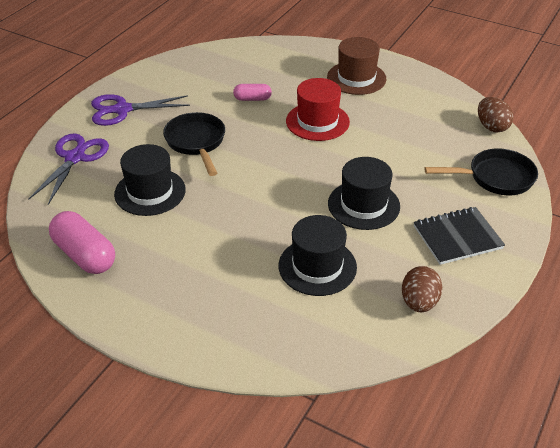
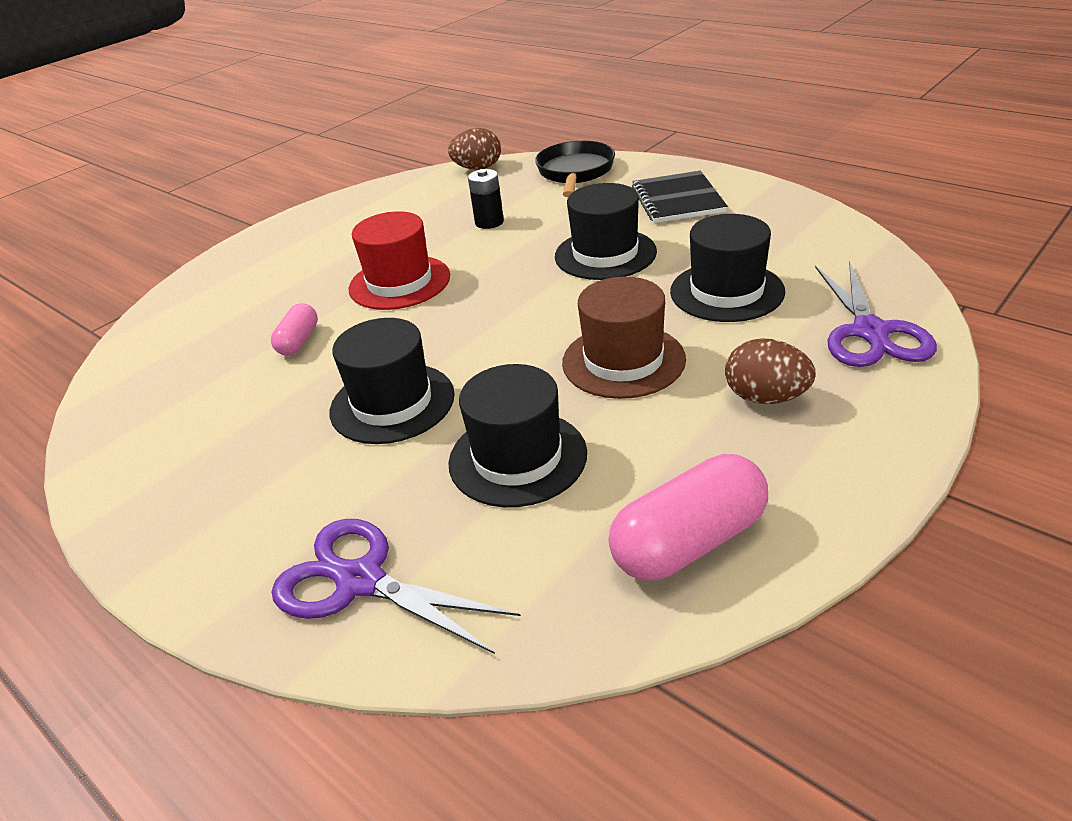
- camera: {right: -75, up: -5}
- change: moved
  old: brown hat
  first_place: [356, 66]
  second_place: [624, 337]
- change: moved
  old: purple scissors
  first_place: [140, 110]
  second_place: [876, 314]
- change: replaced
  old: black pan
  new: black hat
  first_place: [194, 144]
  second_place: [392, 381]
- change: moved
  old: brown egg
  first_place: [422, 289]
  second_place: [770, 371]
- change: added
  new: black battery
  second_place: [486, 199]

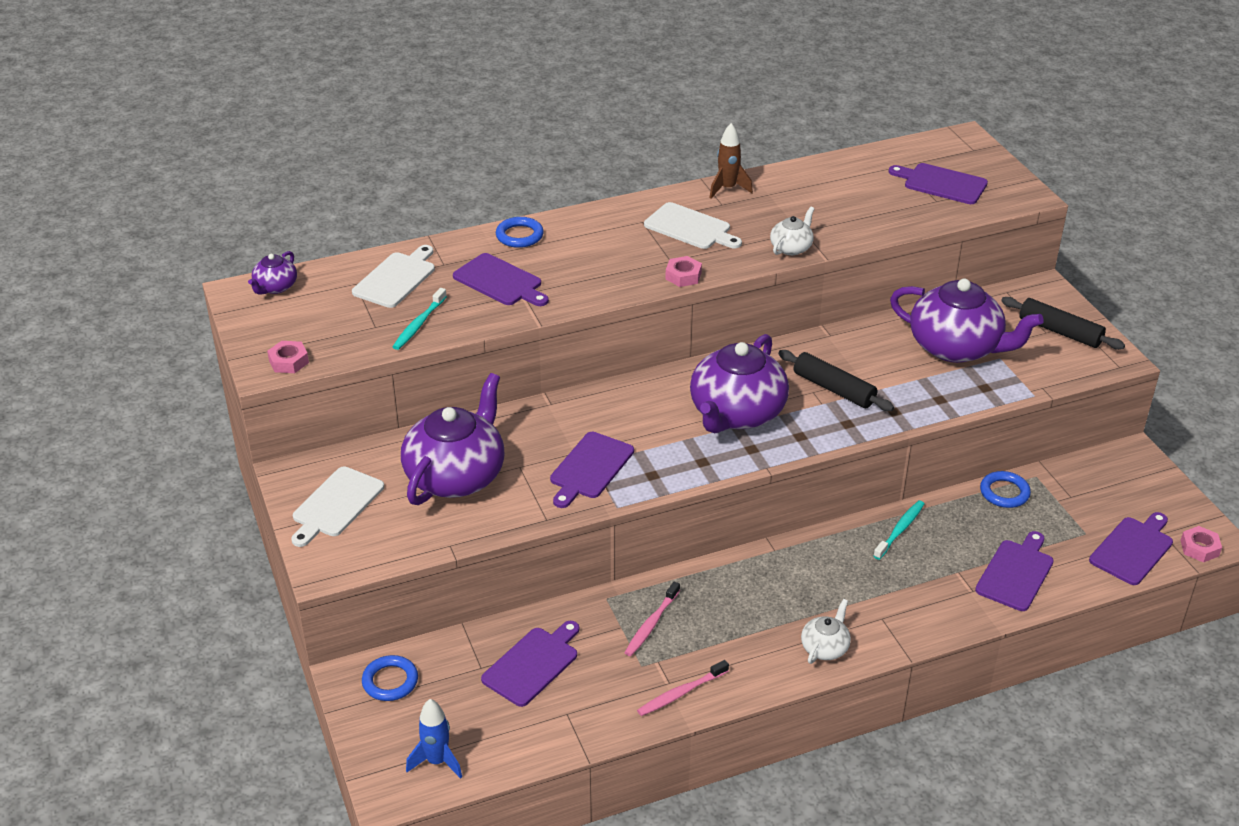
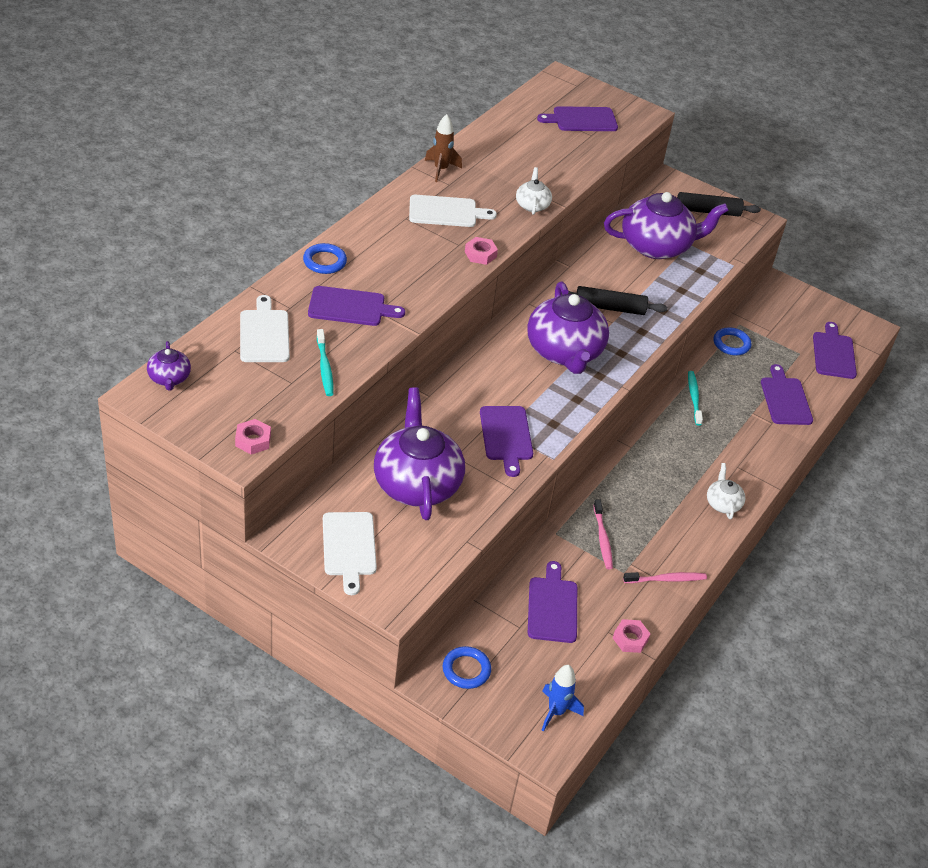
- camera: {right: -40, up: 5}
- change: moved
  old: pink nut
  first_place: [1201, 544]
  second_place: [631, 636]
- change: turned
  old: pink toothbrush
  first_place: [683, 688]
  second_place: [665, 577]
  degrees: -120

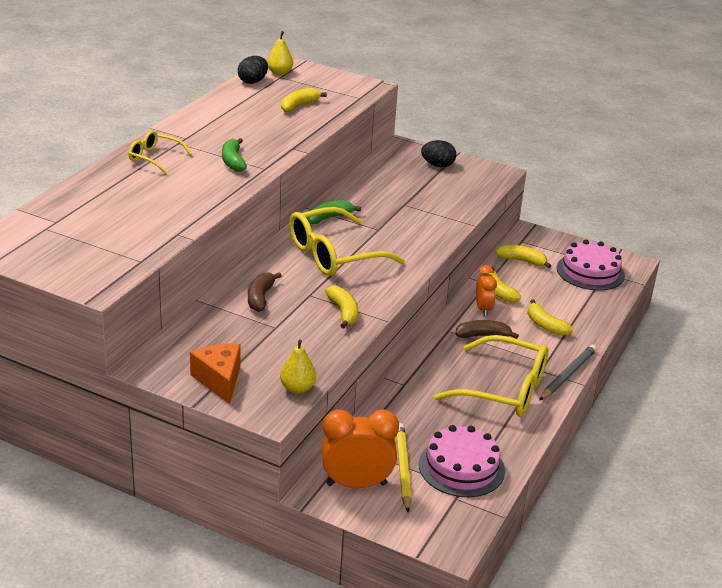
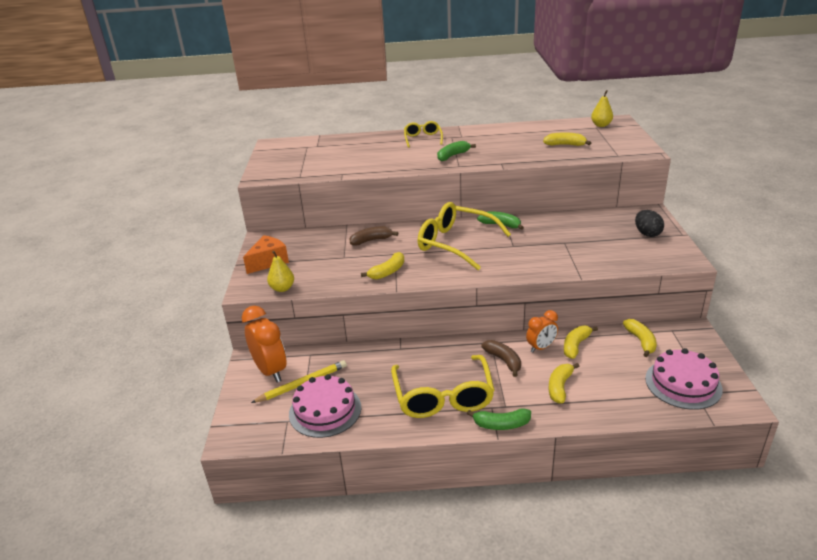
- camera: {right: 65, up: 0}
- change: removed
  old: black egg
  first_place: [253, 70]
- change: replaced
  old: grey pencil
  new: green banana
  first_place: [568, 372]
  second_place: [499, 419]

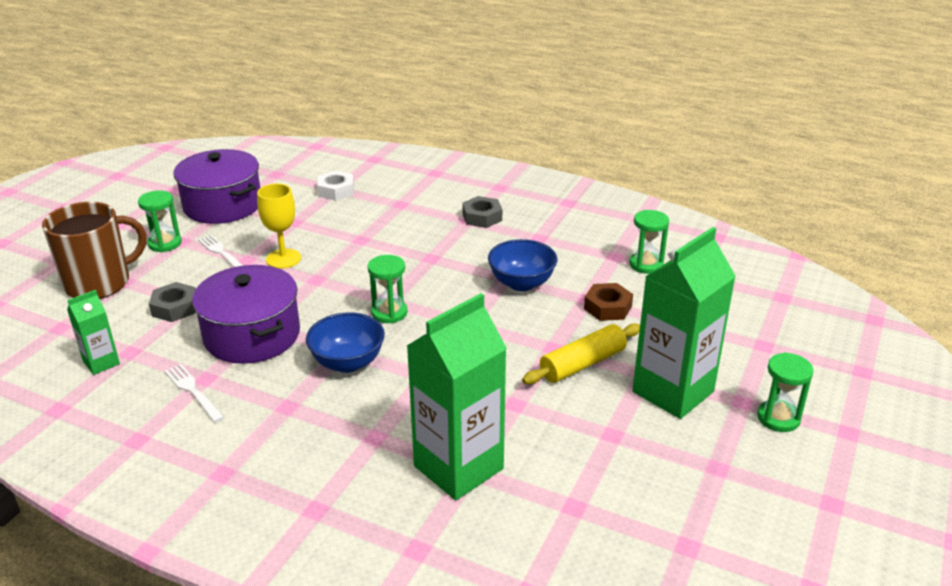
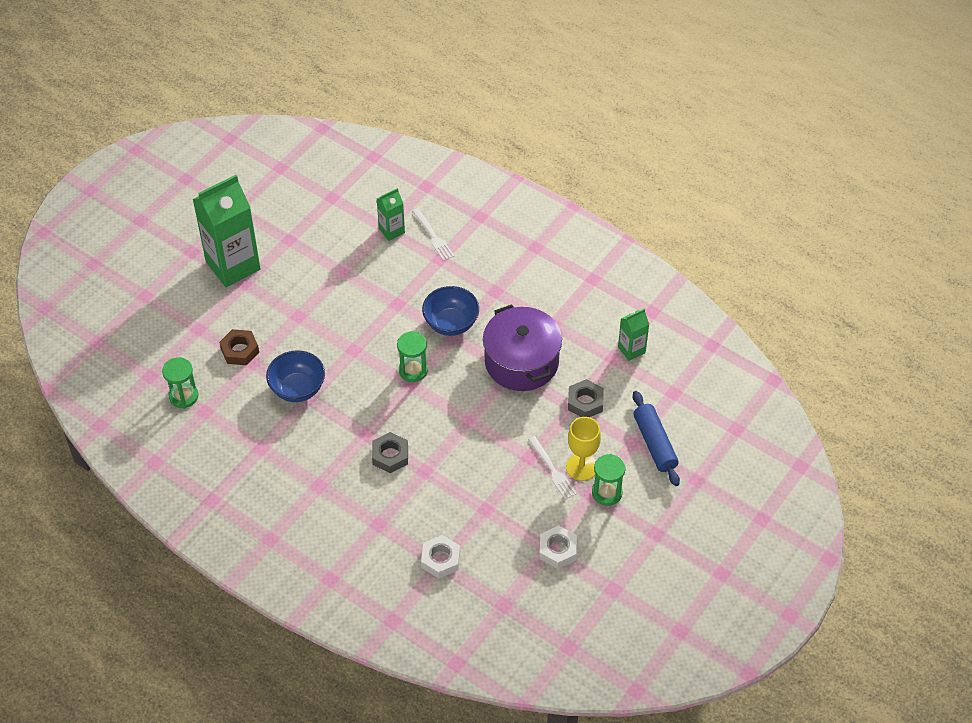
- camera: {right: -170, up: 20}
- change: replaced
  old: purple pot
  new: white nut
  first_place: [216, 186]
  second_place: [558, 547]
- change: moved
  old: yellow goblet
  first_place: [279, 226]
  second_place: [583, 449]
- change: moved
  old: grey nut
  first_place: [482, 212]
  second_place: [390, 452]
- change: replaced
  old: brown mug
  new: blue rolling pin
  first_place: [94, 250]
  second_place: [656, 438]
- change: resized
  old: green carton
  first_place: [457, 396]
  second_place: [391, 214]
  factor: 0.48
- change: removed
  old: yellow rolling pin
  first_place: [581, 353]
- change: removed
  old: green hourglass
  first_place: [785, 392]
- change: moved
  old: white fork
  first_place: [195, 393]
  second_place: [433, 234]

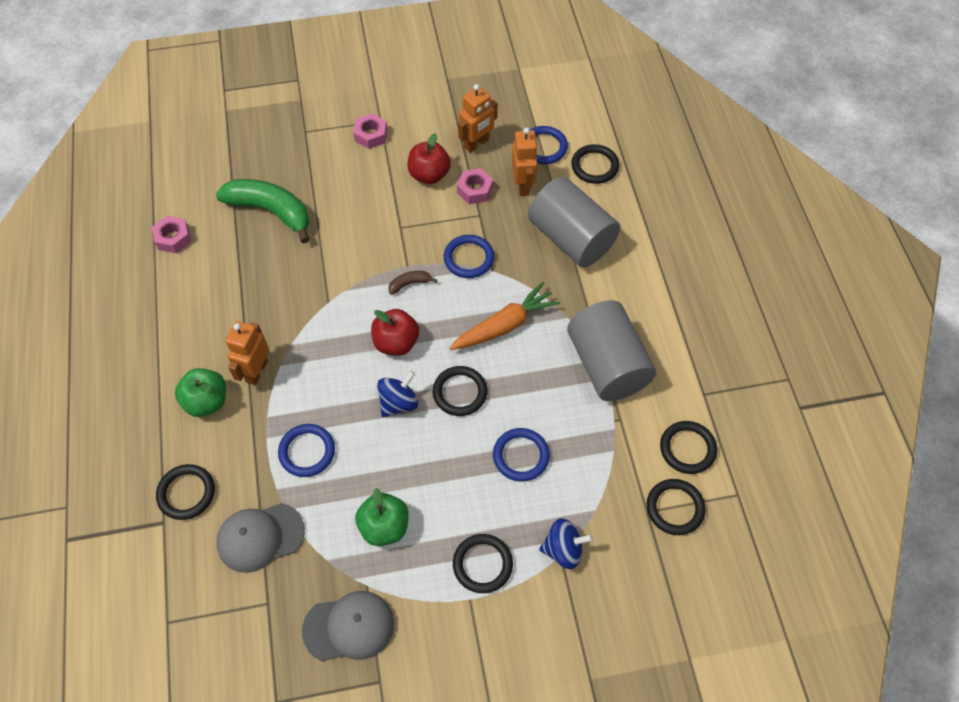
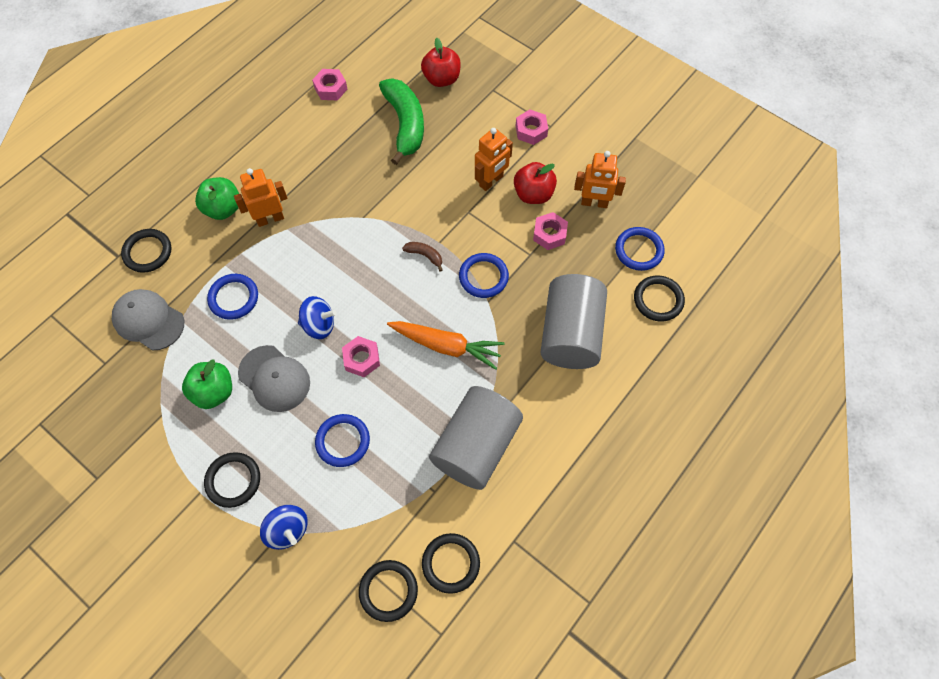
- camera: {right: 50, up: 5}
- change: moved
  old: orange robot
  first_place: [525, 162]
  second_place: [494, 159]
- change: moved
  old: red apple
  first_place: [395, 332]
  second_place: [441, 62]
- change: replaced
  old: black ring
  new: pink nut
  first_place: [460, 391]
  second_place: [361, 356]
- change: moved
  old: grey cap
  first_place: [348, 626]
  second_place: [274, 378]

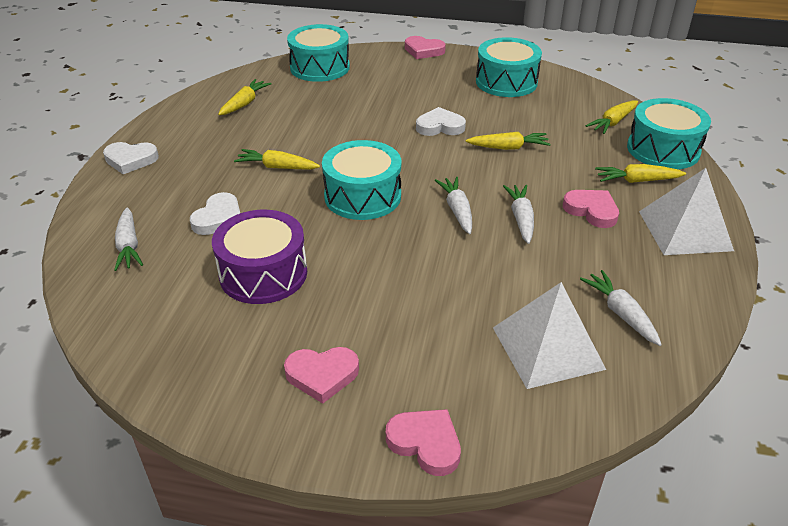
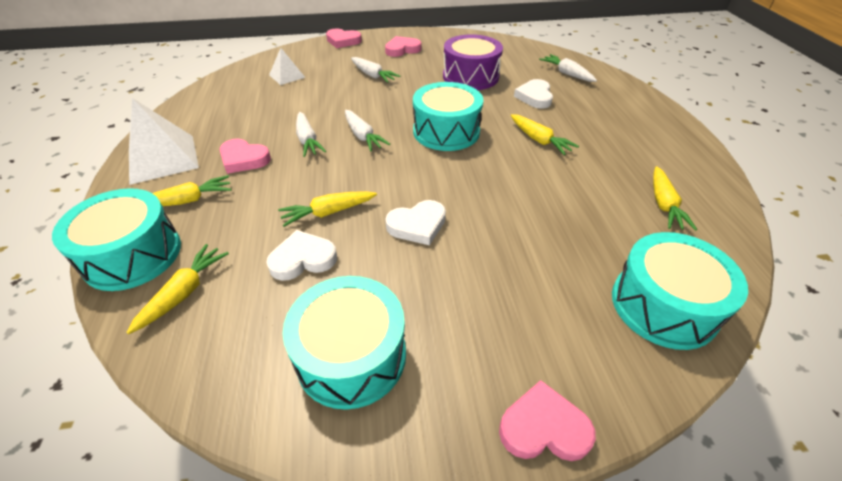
- camera: {right: 160, up: 5}
- change: moved
  old: white heart
  first_place: [131, 158]
  second_place: [301, 255]
- change: turned
  old: yellow carrot
  first_place: [277, 159]
  second_place: [545, 134]
  degrees: 60
- change: moved
  old: white carrot
  first_place: [621, 308]
  second_place: [376, 70]
- change: resized
  old: white pyramid
  first_place: [549, 335]
  second_place: [287, 66]
  factor: 0.56

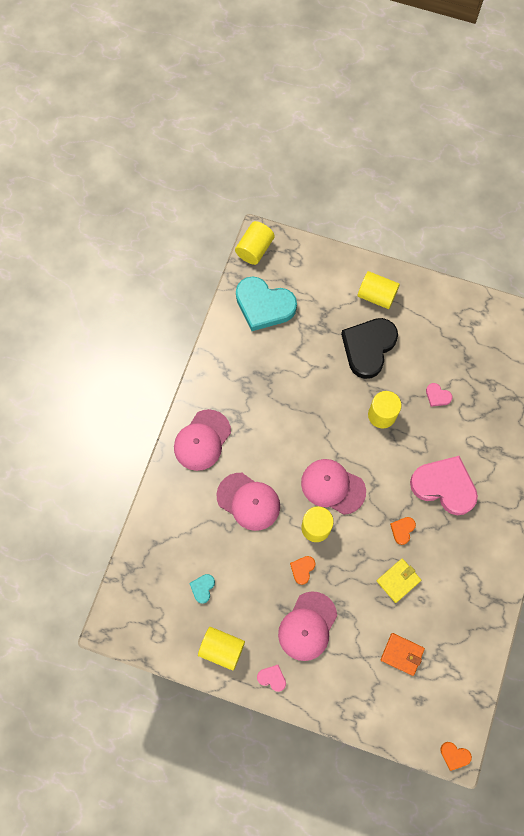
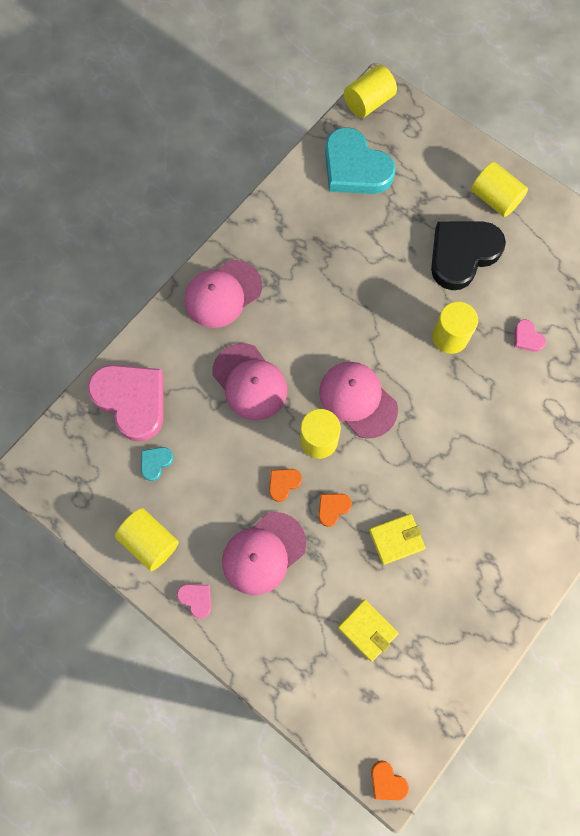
- camera: {right: 20, up: 0}
- change: moved
  old: pink heart
  first_place: [444, 485]
  second_place: [126, 403]
- change: moved
  old: orange heart
  first_place: [403, 531]
  second_place: [335, 510]
- change: recoloured
  old: orange wallet
  new: yellow wallet
  first_place: [403, 654]
  second_place: [368, 630]

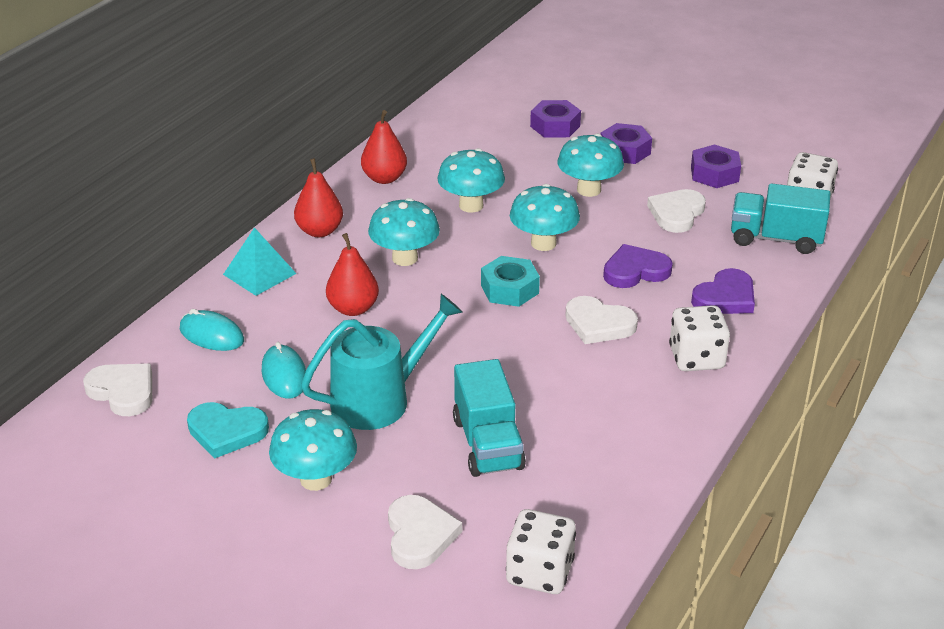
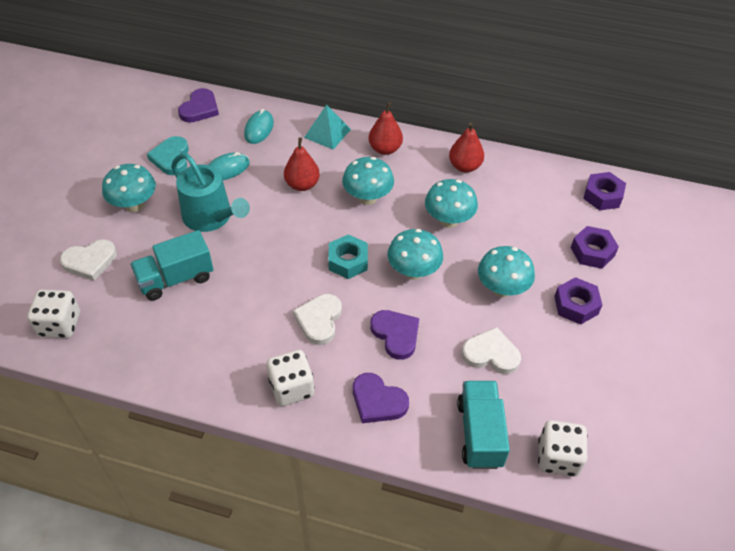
- camera: {right: 75, up: 15}
- change: moved
  old: purple nut
  first_place: [716, 166]
  second_place: [604, 191]
- change: recoloured
  old: white heart
  new: purple heart
  first_place: [117, 390]
  second_place: [198, 105]

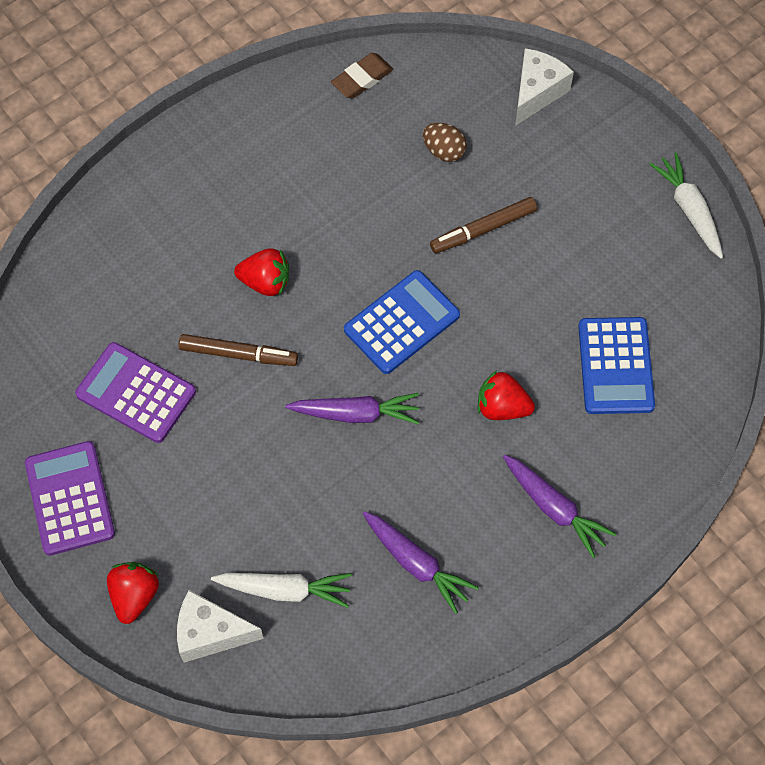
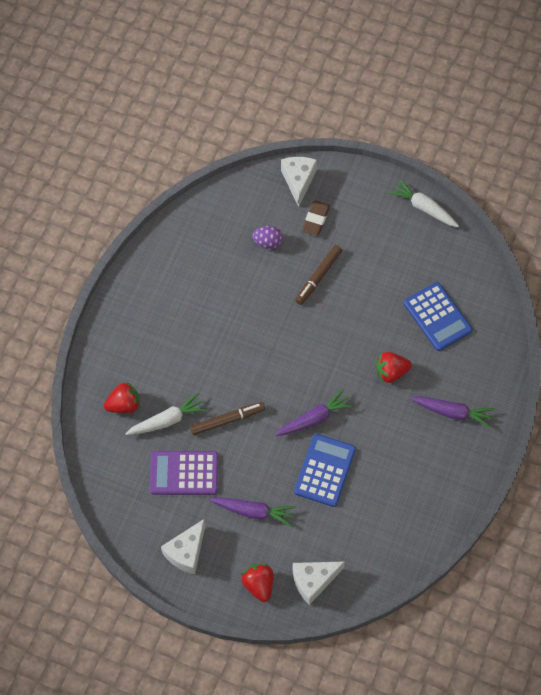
- camera: {right: -30, up: 0}
- change: moved
  old: brown eraser
  first_place: [362, 76]
  second_place: [316, 218]
- change: recoloured
  old: brown egg
  new: purple egg
  first_place: [445, 142]
  second_place: [267, 237]
- change: moved
  old: red strawberry
  first_place: [261, 272]
  second_place: [122, 397]
- change: moved
  old: blue calculator
  first_place: [402, 322]
  second_place: [325, 470]
- change: replaced
  old: purple calculator
  new: white cheese
  first_place: [70, 498]
  second_place: [183, 546]
- change: moved
  old: purple carrot
  first_place: [421, 562]
  second_place: [252, 512]
- change: moved
  old: white carrot
  first_place: [281, 590]
  second_place: [166, 413]

